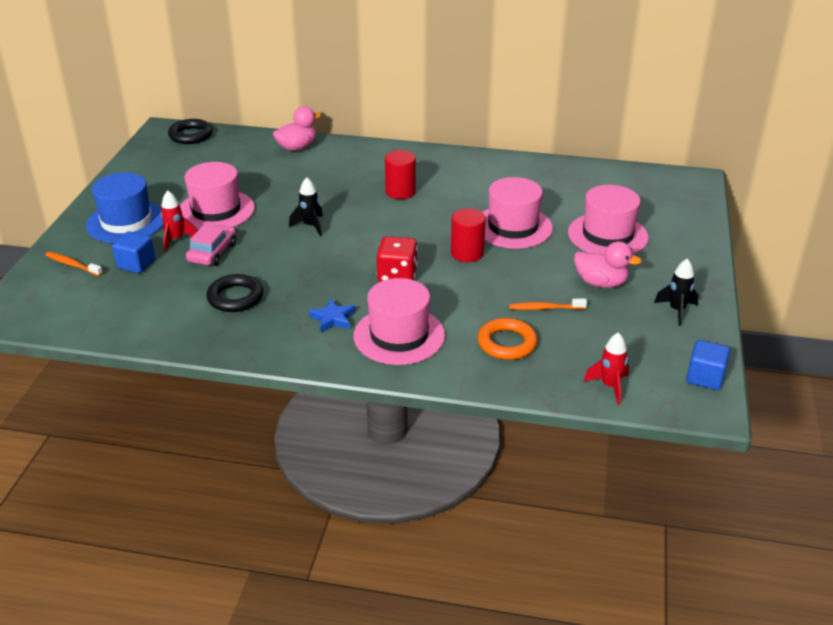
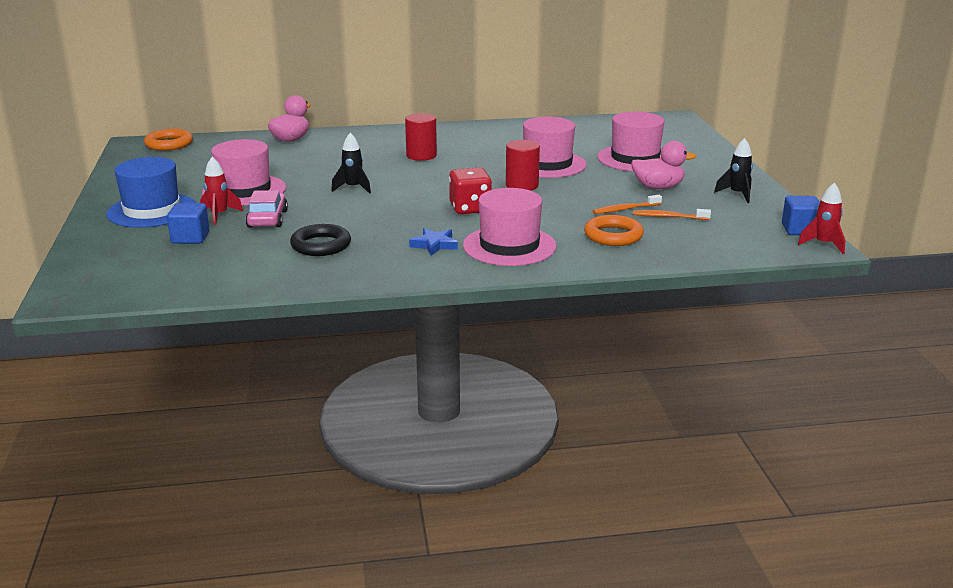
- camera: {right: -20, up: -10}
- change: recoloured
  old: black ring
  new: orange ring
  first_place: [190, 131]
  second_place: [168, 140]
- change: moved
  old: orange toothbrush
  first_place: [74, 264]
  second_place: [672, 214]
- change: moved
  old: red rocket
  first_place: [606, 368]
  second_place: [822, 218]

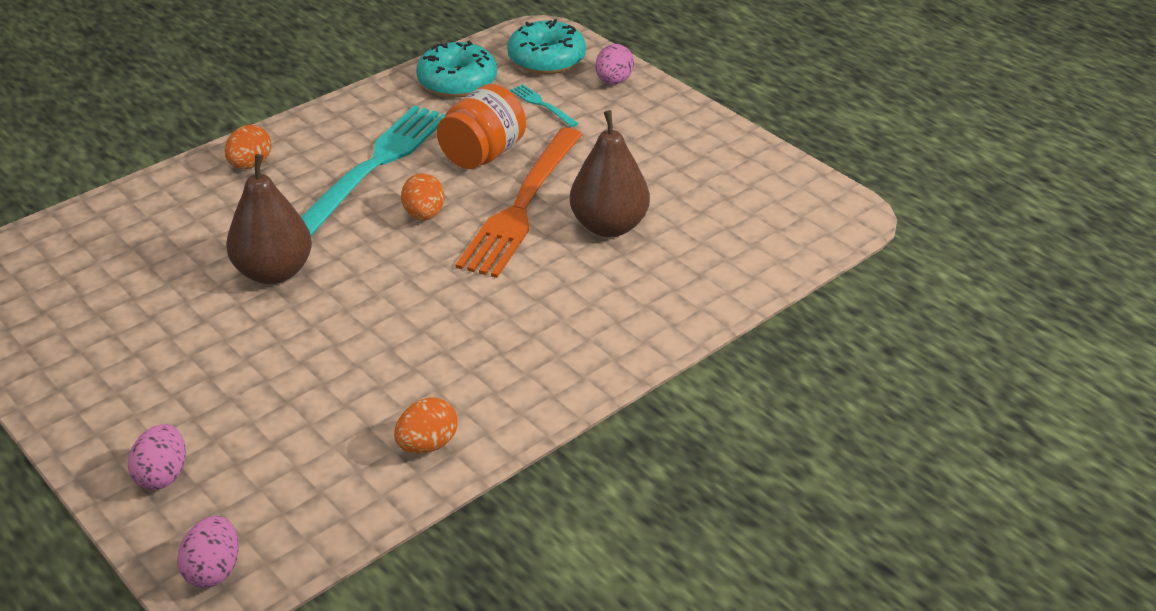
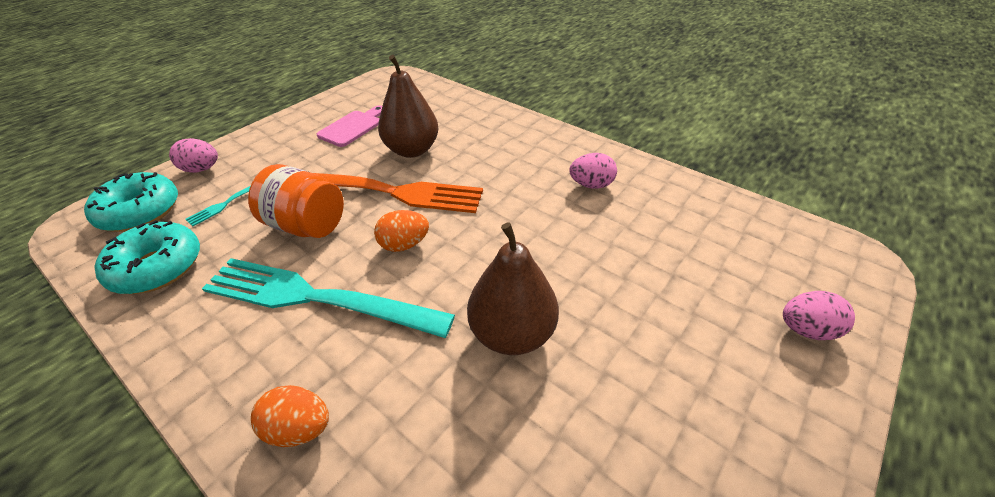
- camera: {right: -100, up: 5}
- change: removed
  old: orange egg
  first_place: [426, 425]
- change: moved
  old: pink egg
  first_place: [208, 552]
  second_place: [593, 171]
- change: added
  new: pink cutting board
  second_place: [349, 126]

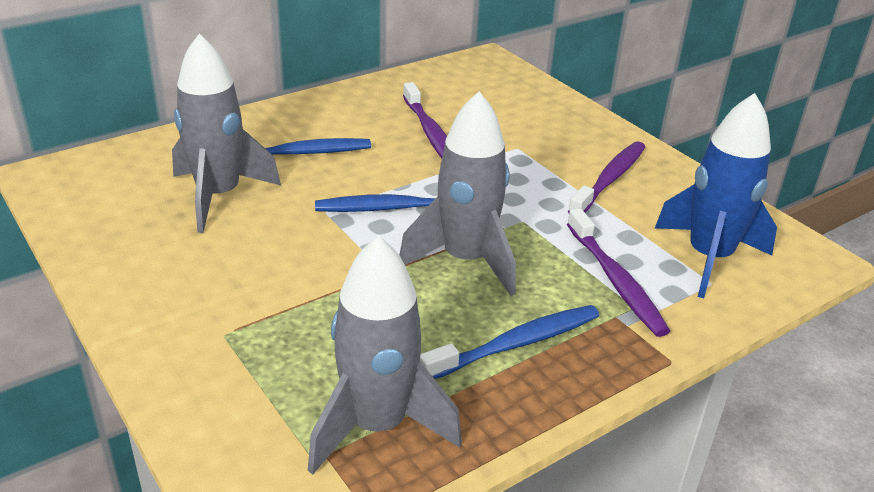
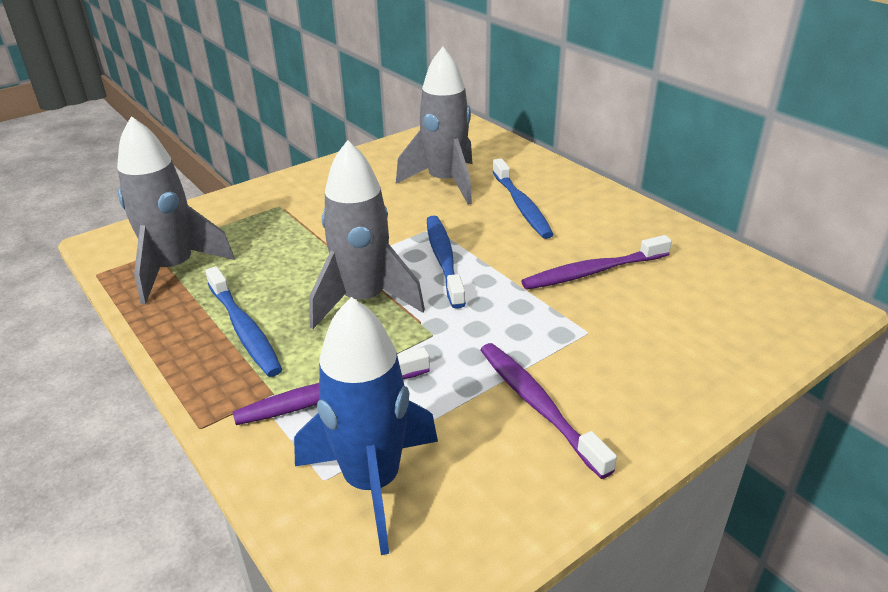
- camera: {right: 90, up: 0}
- change: turned
  old: purple toothbrush
  first_place: [606, 177]
  second_place: [548, 411]
  degrees: -150

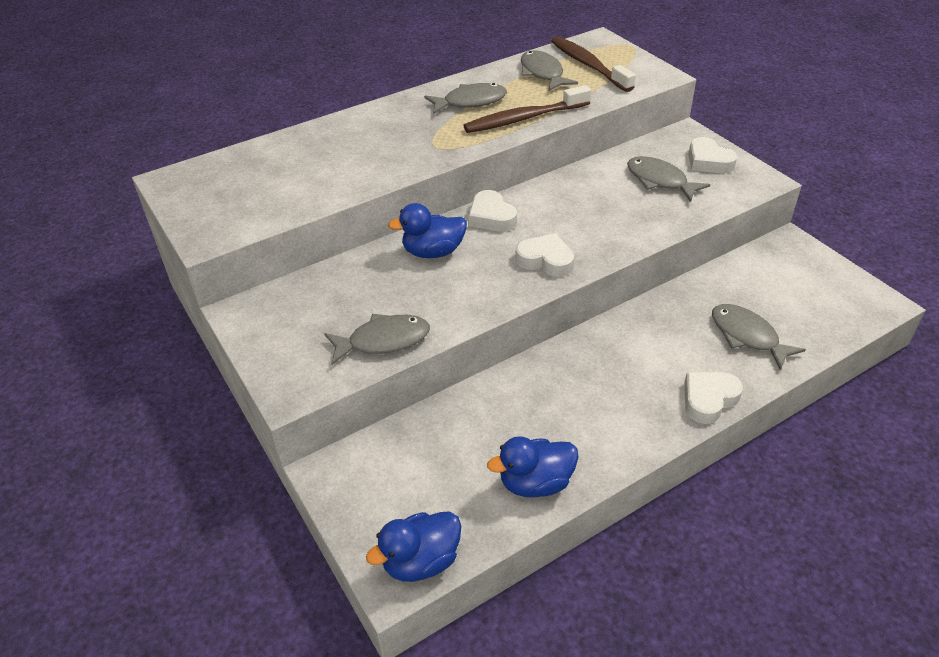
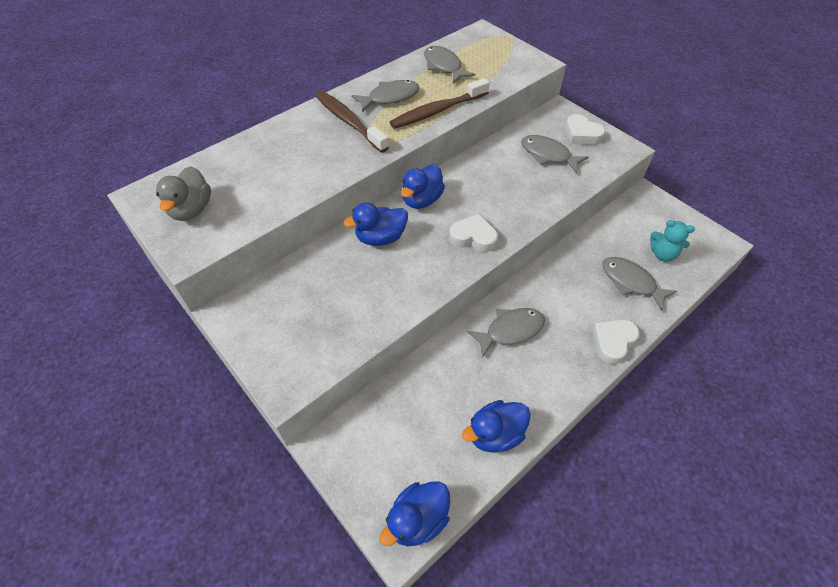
- camera: {right: -10, up: 10}
- change: moved
  old: brown toothbrush
  first_place: [593, 64]
  second_place: [352, 122]
- change: replaced
  old: white heart
  new: blue duck
  first_place: [493, 211]
  second_place: [423, 186]
- change: moved
  old: grey fish
  first_place: [377, 339]
  second_place: [506, 332]
- change: added
  new: grey duck
  second_place: [183, 193]
- change: added
  new: turquoise teddy bear
  second_place: [672, 240]

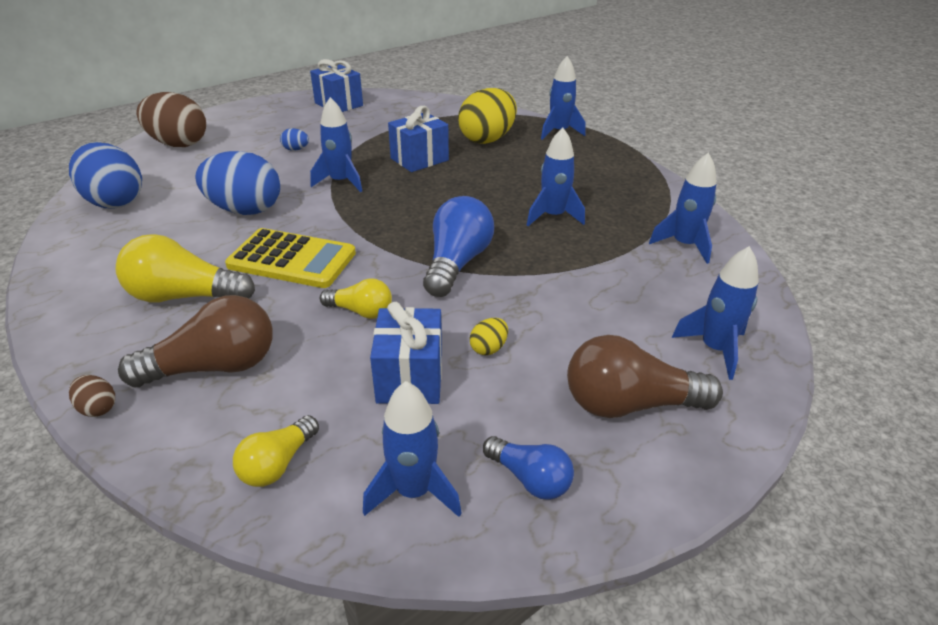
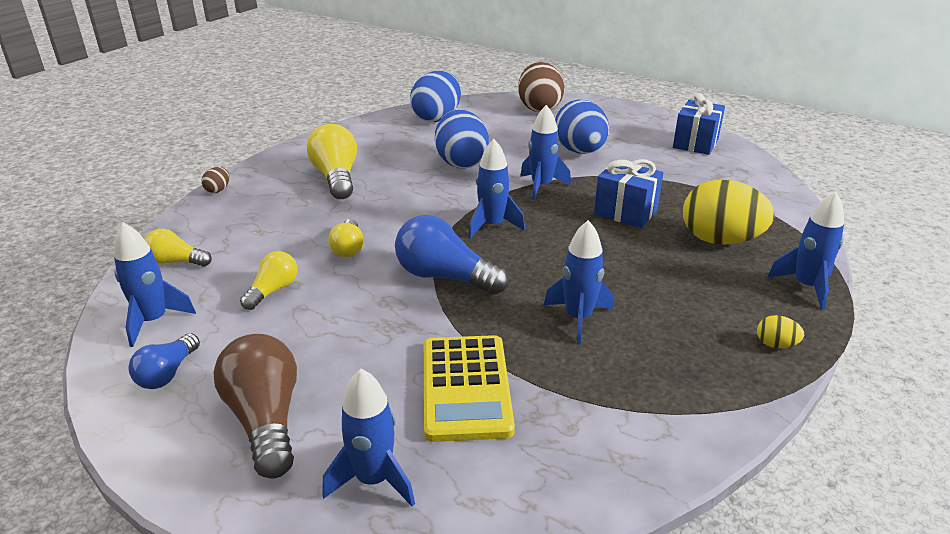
- camera: {right: 70, up: -5}
- change: resized
  old: blue egg
  first_place: [294, 139]
  second_place: [582, 127]
  factor: 2.4
- change: moved
  old: blue rocket
  first_place: [683, 208]
  second_place: [496, 189]
- change: turned
  old: blue light bulb
  first_place: [458, 246]
  second_place: [452, 255]
  degrees: -150
- change: moved
  old: yellow calculator
  first_place: [290, 258]
  second_place: [469, 388]
- change: removed
  old: brown light bulb
  first_place: [195, 341]
- change: replaced
  old: blue gift
  new: yellow light bulb
  first_place: [406, 353]
  second_place: [268, 280]
- change: moved
  old: yellow egg
  first_place: [489, 336]
  second_place: [780, 331]

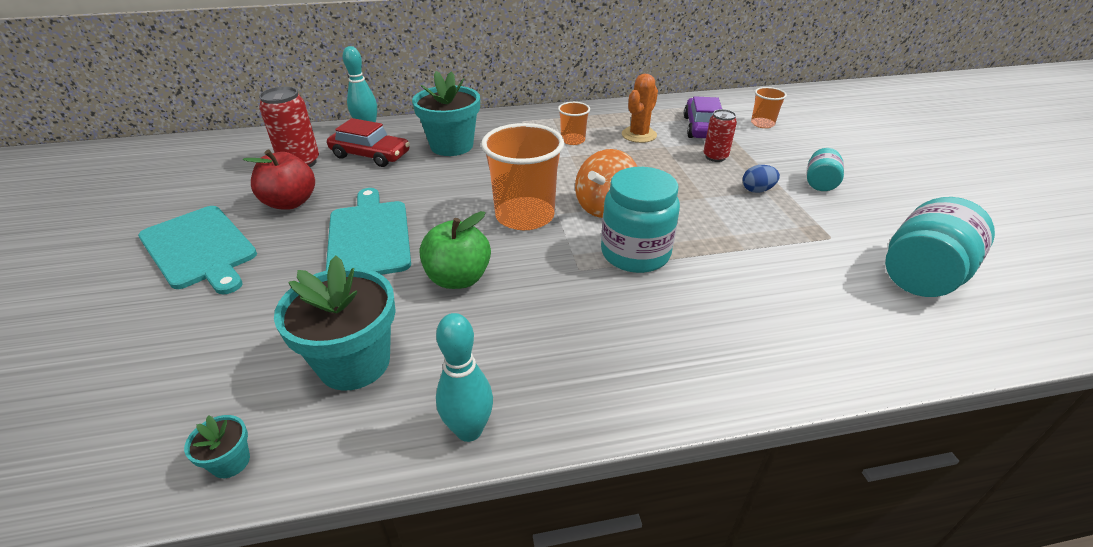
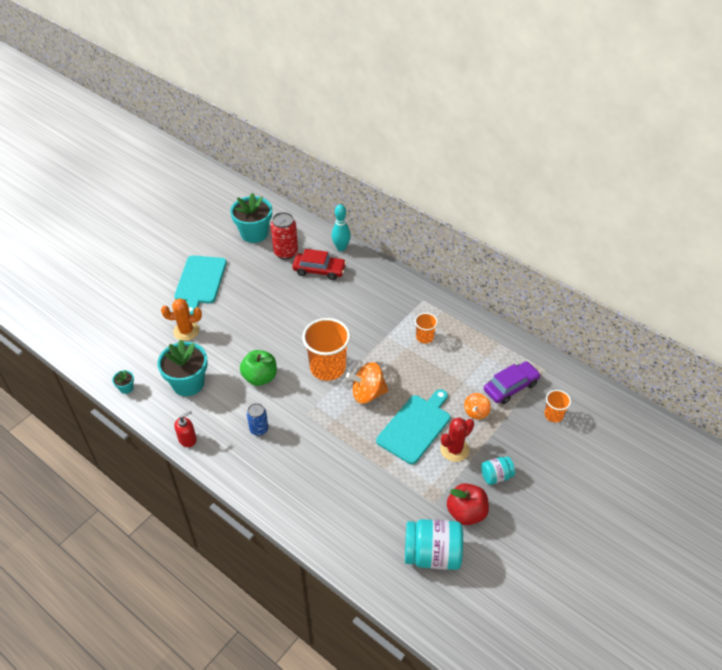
- camera: {right: 50, up: 10}
- change: moved
  old: turquoise flower pot
  first_place: [446, 113]
  second_place: [251, 218]
- change: moved
  old: orange cactus
  first_place: [640, 108]
  second_place: [181, 319]
- change: replaced
  old: red can
  new: orange spinning top
  first_place: [720, 135]
  second_place: [477, 406]
- change: turned
  old: red car
  first_place: [368, 142]
  second_place: [319, 264]
  degrees: -60
- change: moved
  old: red apple
  first_place: [279, 180]
  second_place: [468, 504]
- change: replaced
  old: blue egg
  new: red cactus
  first_place: [761, 179]
  second_place: [457, 440]
- change: removed
  old: turquoise jar
  first_place: [640, 220]
- change: moved
  old: turquoise cutting board
  first_place: [368, 231]
  second_place: [413, 426]
- change: replaced
  old: turquoise bowling pin
  new: red soap dispenser
  first_place: [464, 377]
  second_place: [185, 429]
- change: added
  new: blue can
  second_place: [257, 419]

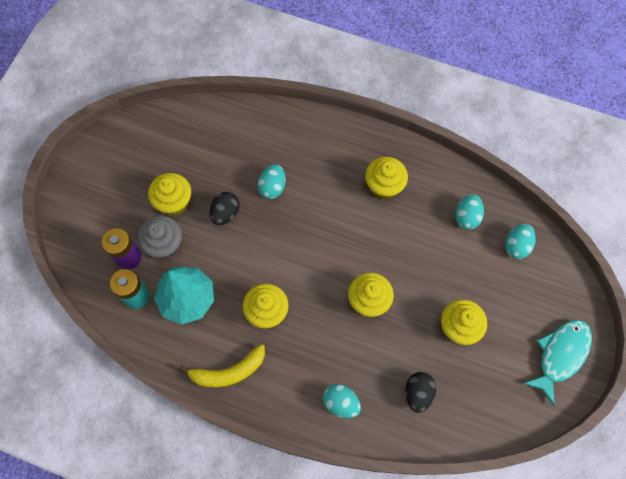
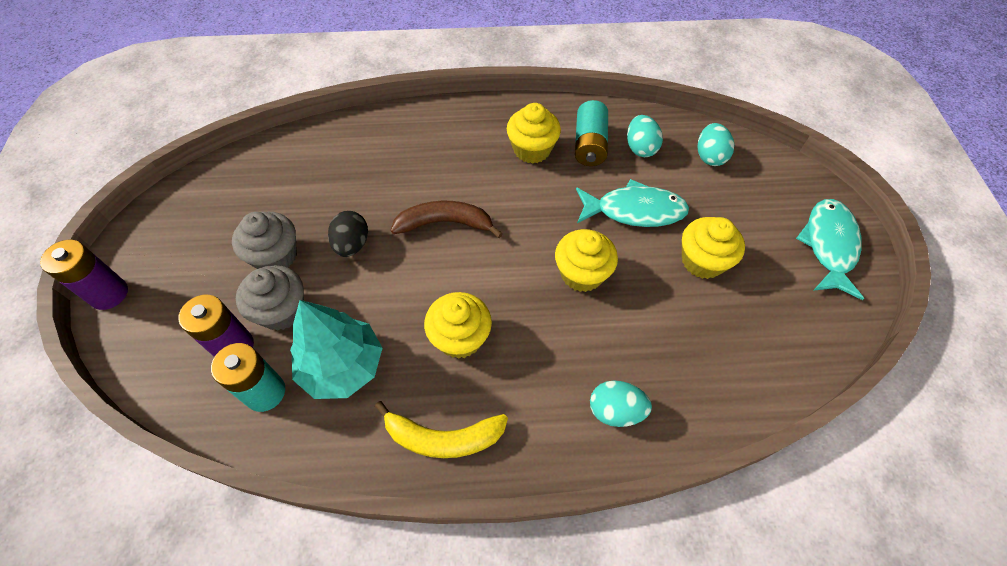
- camera: {right: -25, up: -10}
- change: removed
  old: turquoise egg
  first_place: [271, 181]
- change: recoloured
  old: yellow cupcake
  new: grey cupcake
  first_place: [169, 194]
  second_place: [264, 240]
- change: turned
  old: yellow banana
  first_place: [221, 366]
  second_place: [441, 429]
  degrees: 45
- change: removed
  old: black egg
  first_place: [420, 392]
- change: added
  new: turquoise battery
  second_place: [591, 133]
- change: added
  new: turquoise fish
  second_place: [632, 203]
- change: added
  new: brown banana
  second_place: [447, 219]
- change: added
  new: purple battery
  second_place: [84, 275]

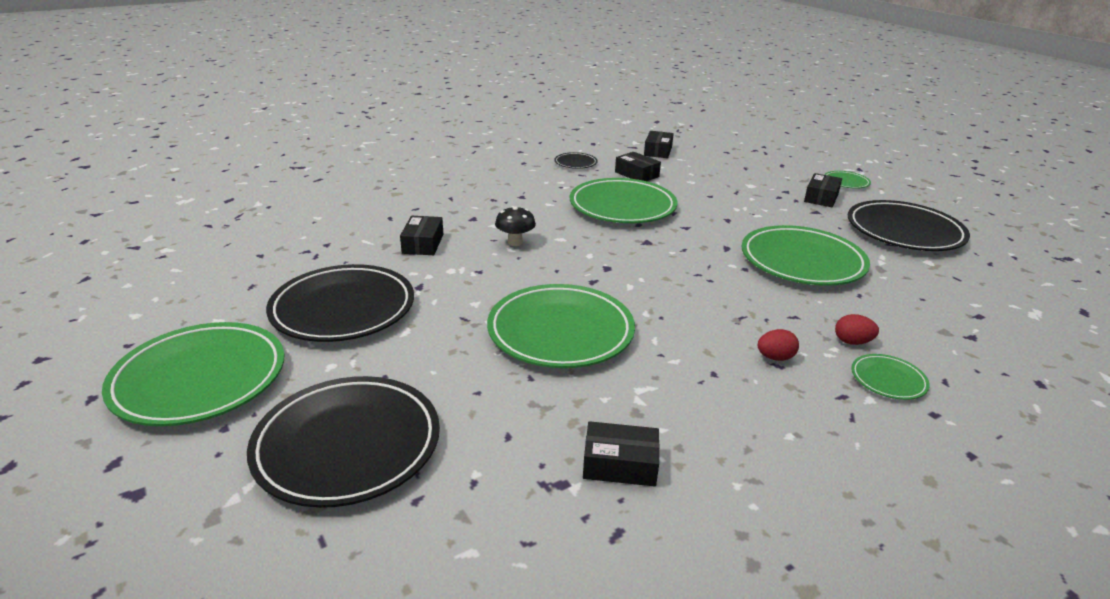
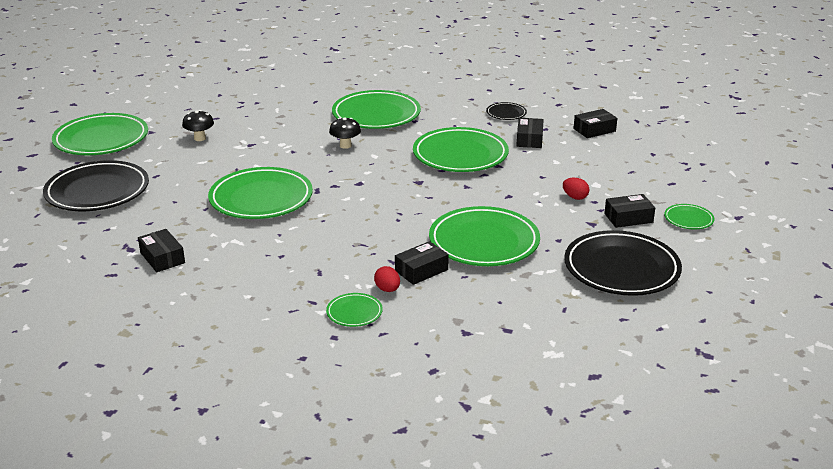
- camera: {right: 50, up: 0}
- change: moved
  old: black box
  first_place: [421, 235]
  second_place: [422, 263]
- change: replaced
  old: black plate
  new: black mushroom
  first_place: [340, 303]
  second_place: [198, 125]
- change: moved
  old: red egg
  first_place: [778, 345]
  second_place: [576, 189]
- change: added
  new: green plate
  second_place: [376, 109]

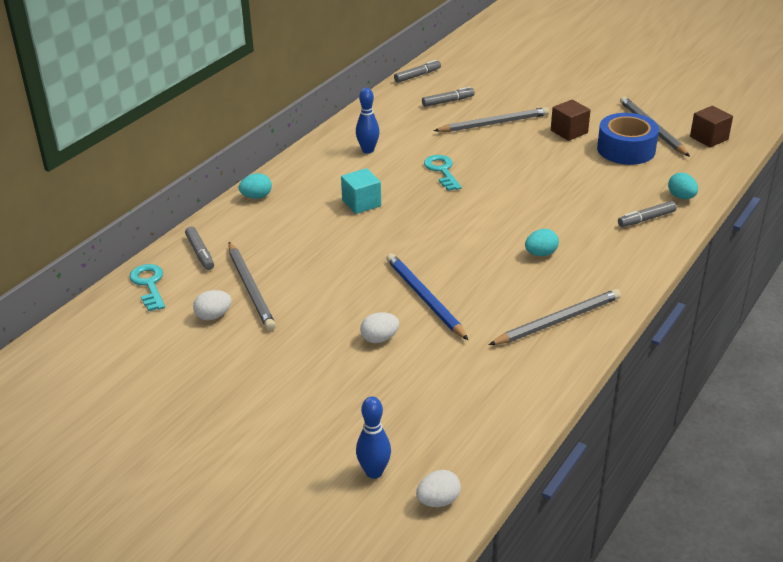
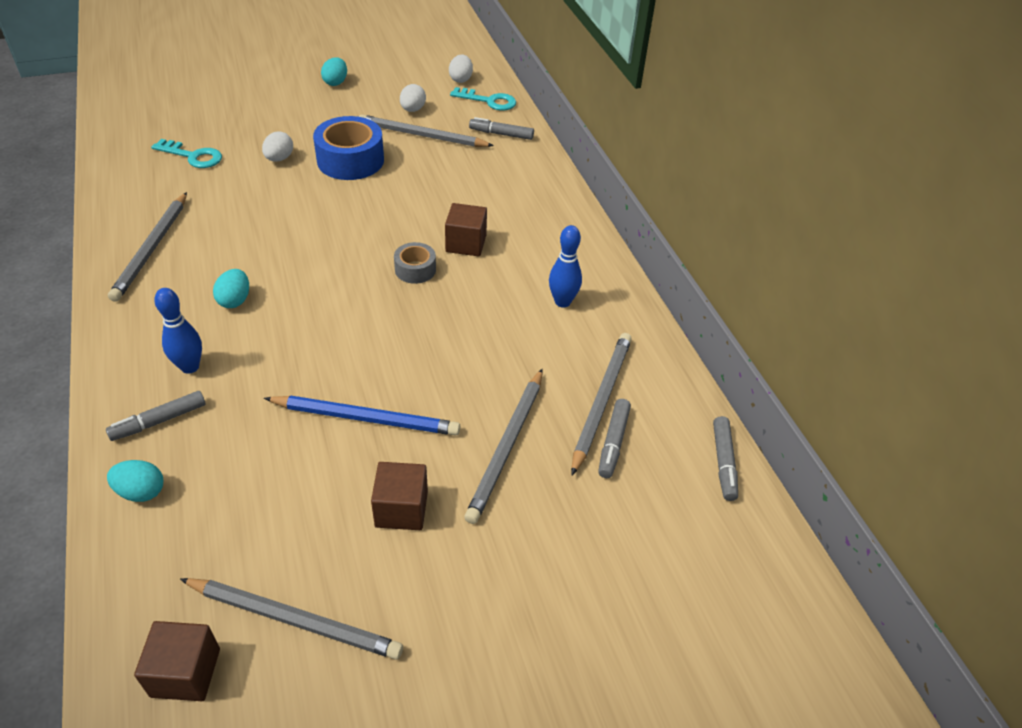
- camera: {right: 125, up: 10}
- change: moved
  old: blue tape
  first_place: [628, 139]
  second_place: [348, 148]
- change: moved
  old: turquoise key
  first_place: [443, 173]
  second_place: [186, 153]
- change: recoloured
  old: turquoise cube
  new: brown cube
  first_place: [361, 191]
  second_place: [466, 229]
- change: moved
  old: turquoise egg
  first_place: [255, 186]
  second_place: [334, 71]
- change: turned
  old: grey marker
  first_place: [647, 214]
  second_place: [156, 416]
  degrees: -135
- change: moved
  old: blue pencil
  first_place: [427, 296]
  second_place: [362, 416]
- change: moved
  old: blue bowling pin
  first_place: [373, 437]
  second_place: [178, 331]
- change: moved
  old: white egg
  first_place: [438, 488]
  second_place: [461, 69]
- change: added
  new: grey tape
  second_place: [415, 263]
- change: added
  new: grey pencil
  second_place: [601, 404]

